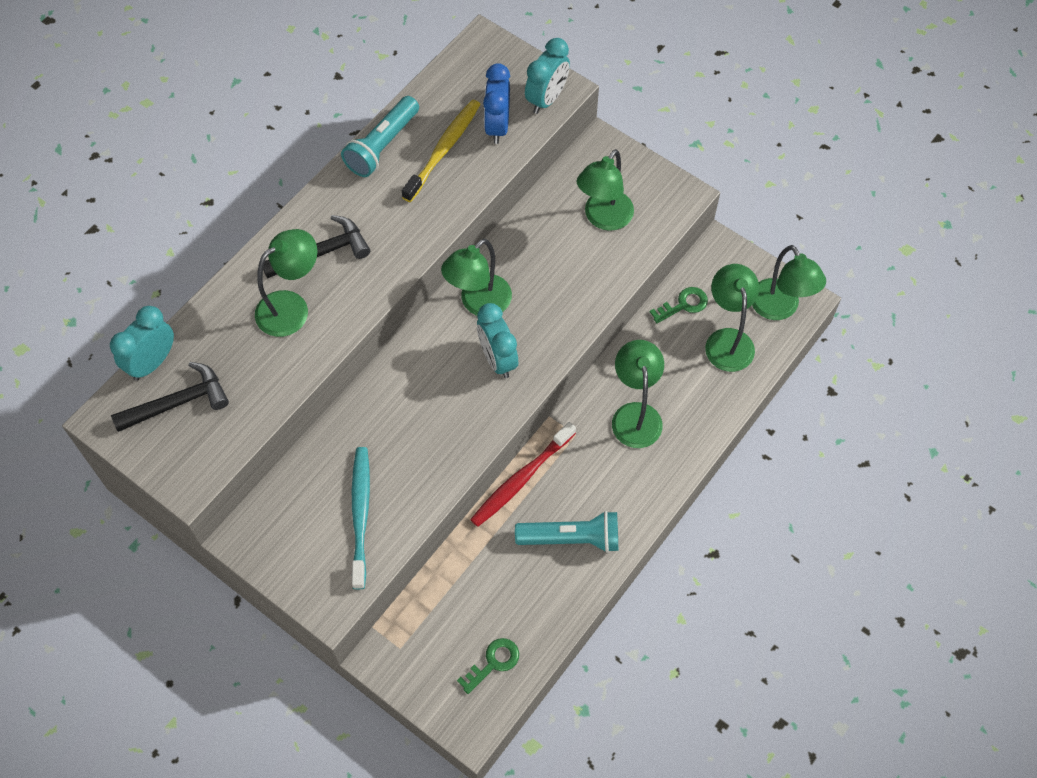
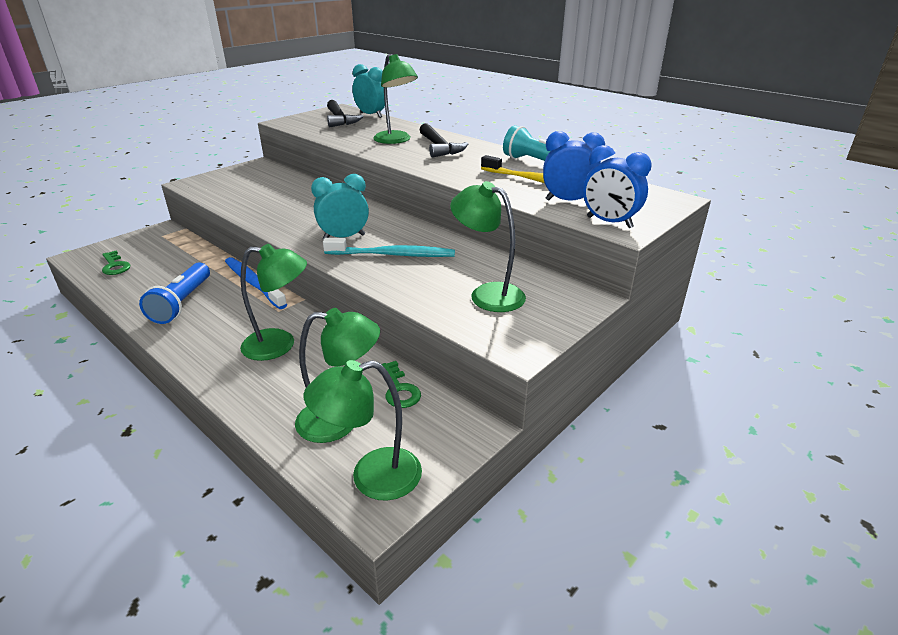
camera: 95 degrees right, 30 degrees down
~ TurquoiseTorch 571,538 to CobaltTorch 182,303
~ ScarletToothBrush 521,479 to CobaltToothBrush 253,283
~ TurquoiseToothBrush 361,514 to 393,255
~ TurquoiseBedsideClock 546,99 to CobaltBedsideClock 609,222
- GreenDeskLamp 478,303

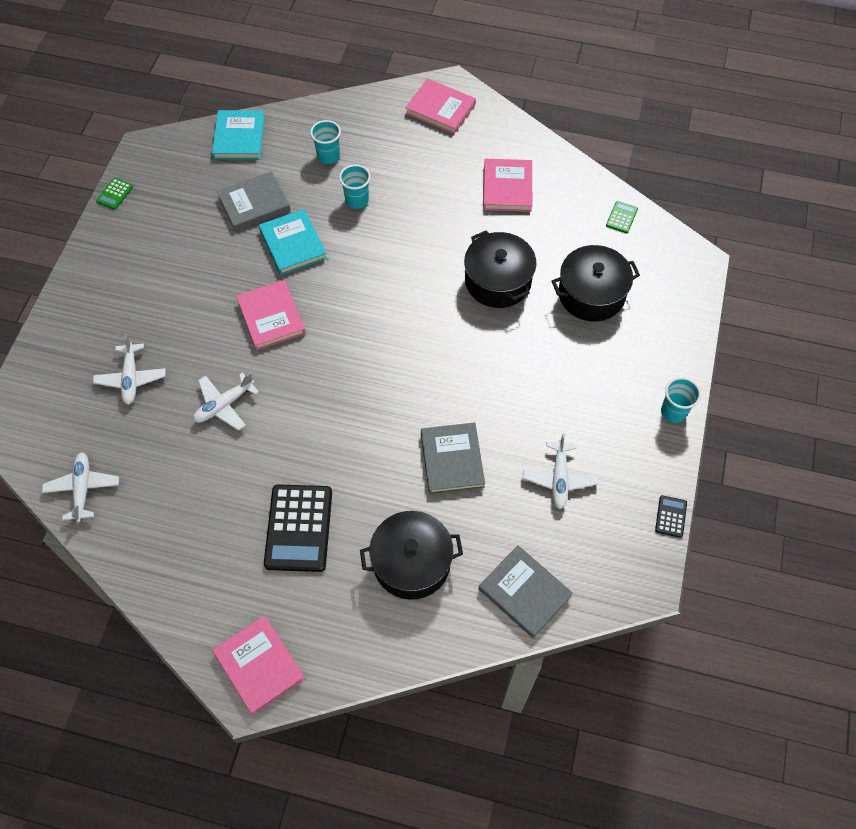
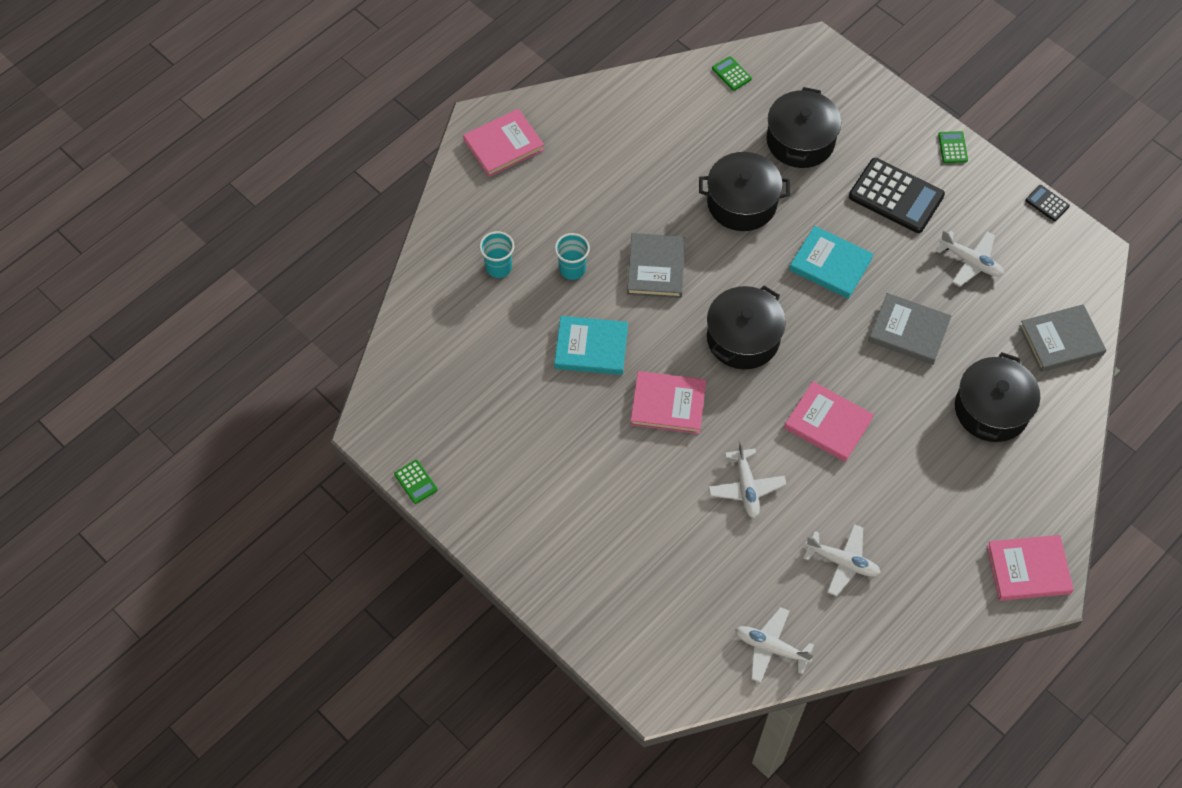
camera: 60 degrees left, 0 degrees up
~ GrayHardcover 254,203 to 656,268
+ BlackPot 743,338
~ PinkHardcover 507,188 to 828,423
~ TurquoiseHardcover 239,137 to 830,264
~ SnowWhiteToyPlane 131,378 to 842,562
~ BlackAddingMachine 298,528 to 896,196
~ TurquoiseBeaker 673,411 to GreenAddingMachine 952,147

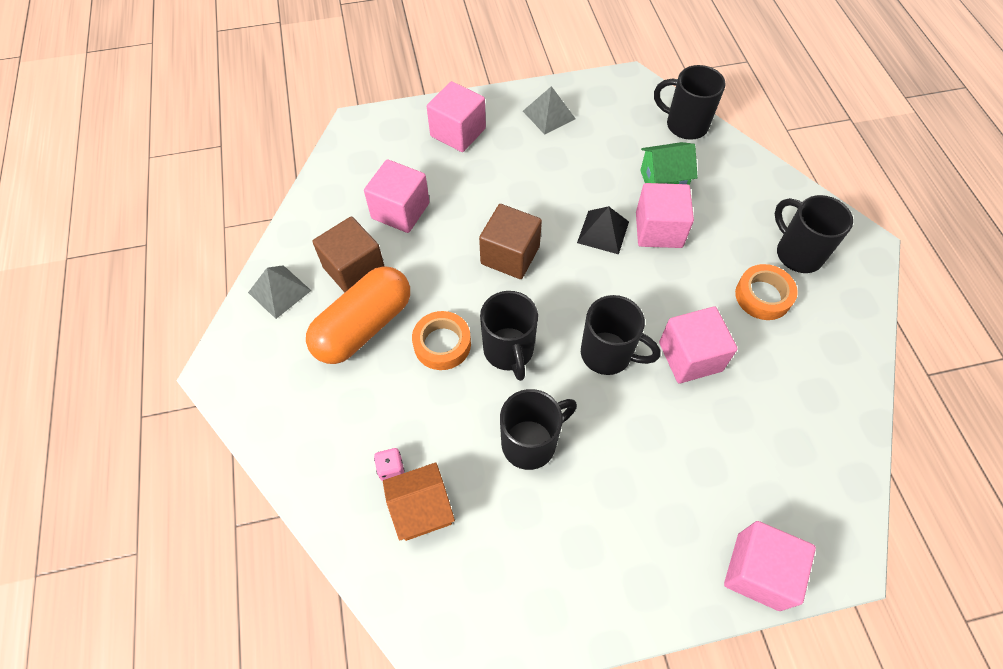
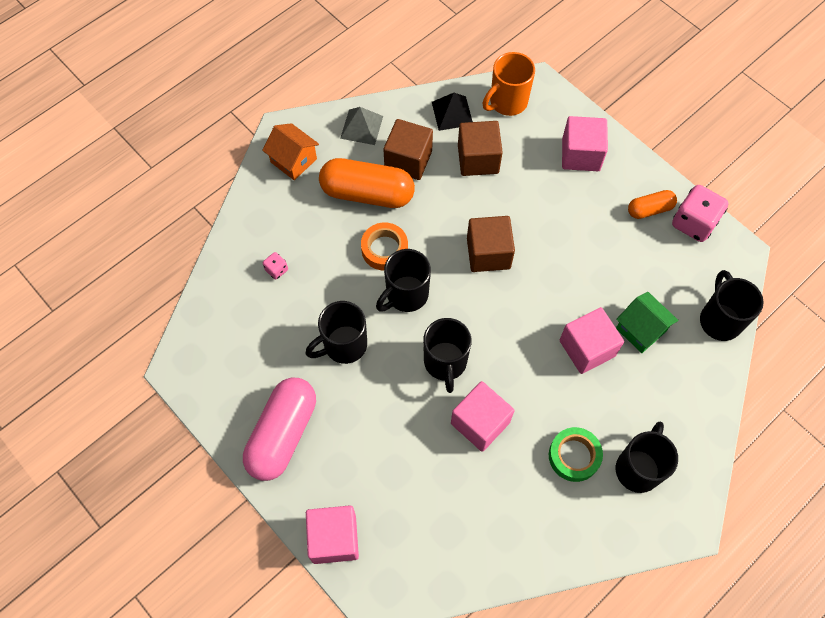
camera: 60 degrees right, 5 degrees up
+ PinkPillShape 283,434
~ OrangeColouredCottage 421,509 to 293,160
~ BlackCoffeeMug 531,443 = 344,345 120 degrees clockwise
~ BlackSolidPyramid 603,232 to 452,113
~ PinkSolidCube 400,210 to BrownSolidCube 478,159
+ OrangeColouredCoffeeMug 507,102
~ OrangeColouredRollOfTape 763,296 to GreenRollOfTape 574,456
~ GraySolidPyramid 549,115 to OrangeColouredPillShape 649,209
+ PinkDice 694,223

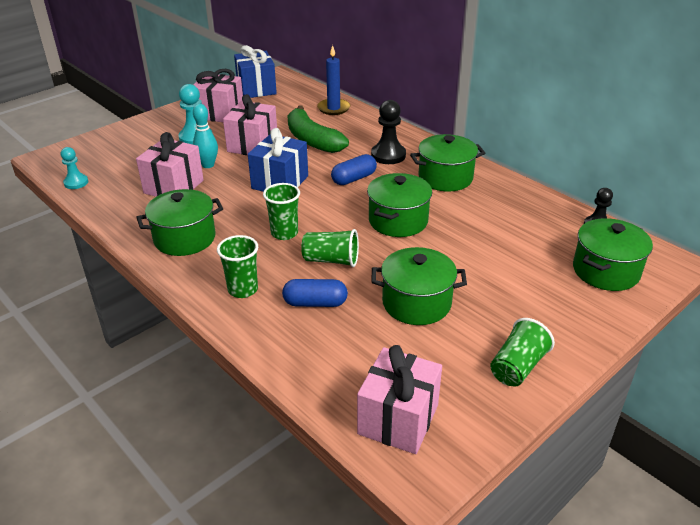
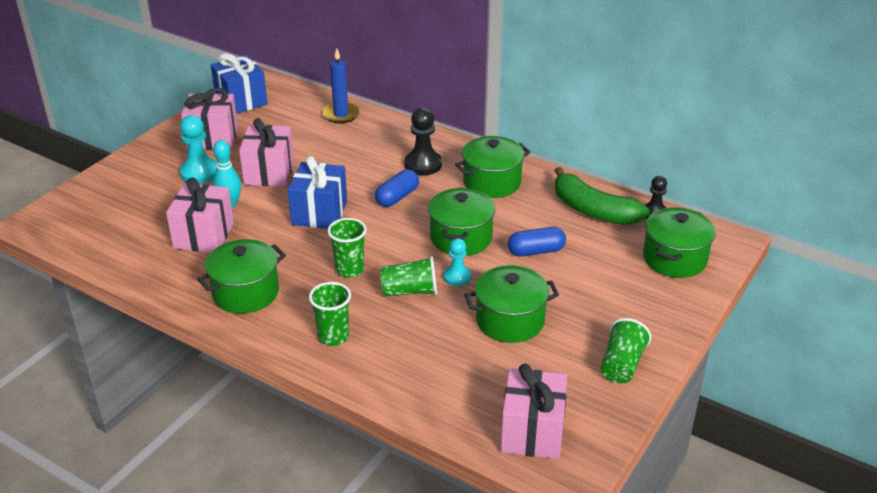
camera: 15 degrees left, 0 degrees up
~ TurquoisePawn 76,183 to 457,277
~ CobaltPillShape 315,303 to 536,251
~ GreenBananaFruit 312,140 to 593,210

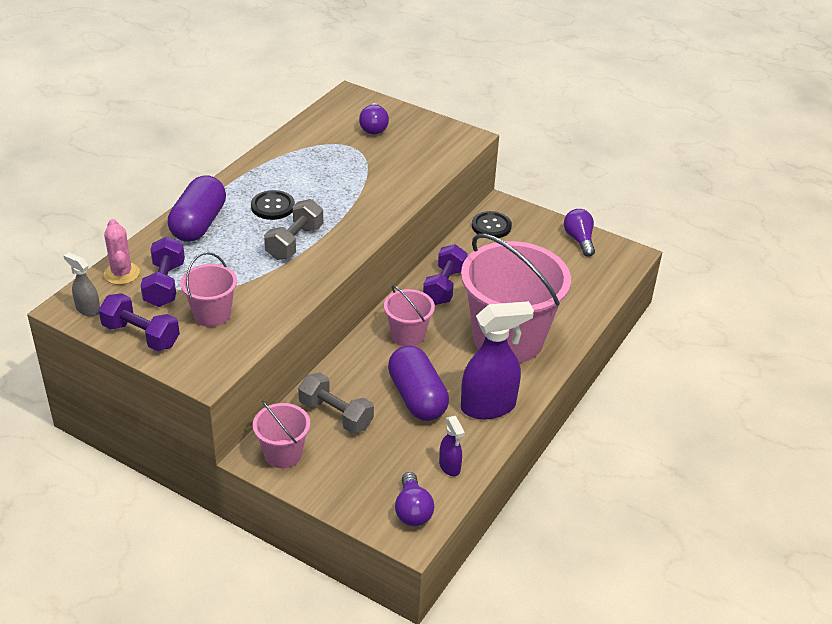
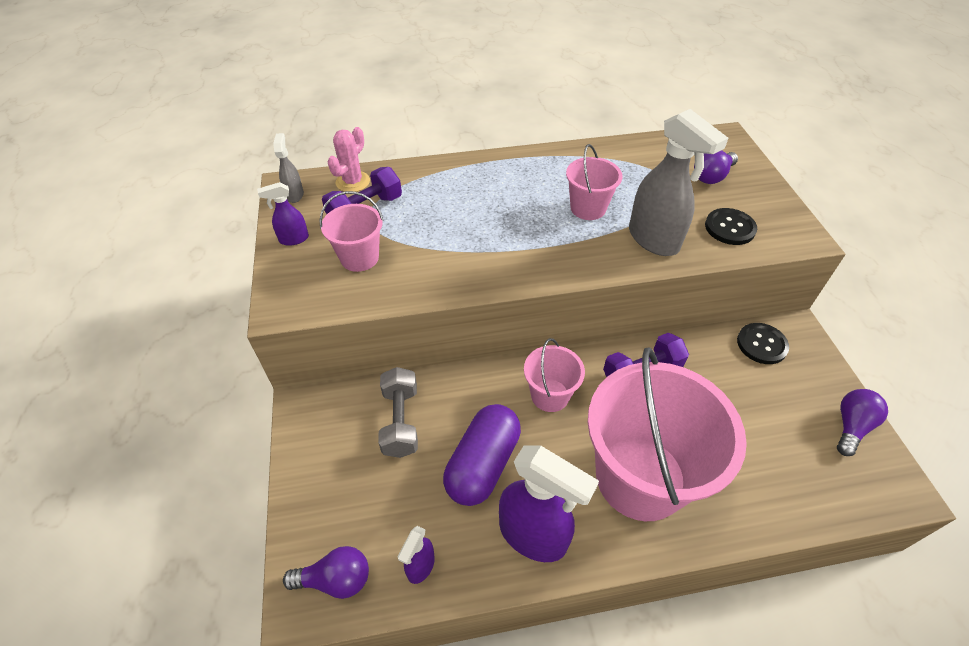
camera: 50 degrees right, 10 degrees up
~ VioletFreeWeight 141,335 to VioletSprayer 293,239
~ VioletBulb 412,510 = 335,579 135 degrees counterclockwise
~ PinkPail 283,454 to 588,208
+ GraySprayer 654,240
~ BlackShirtButton 273,206 to 730,228
- VioletPillShape 199,224
- GrayFreeWeight 294,242

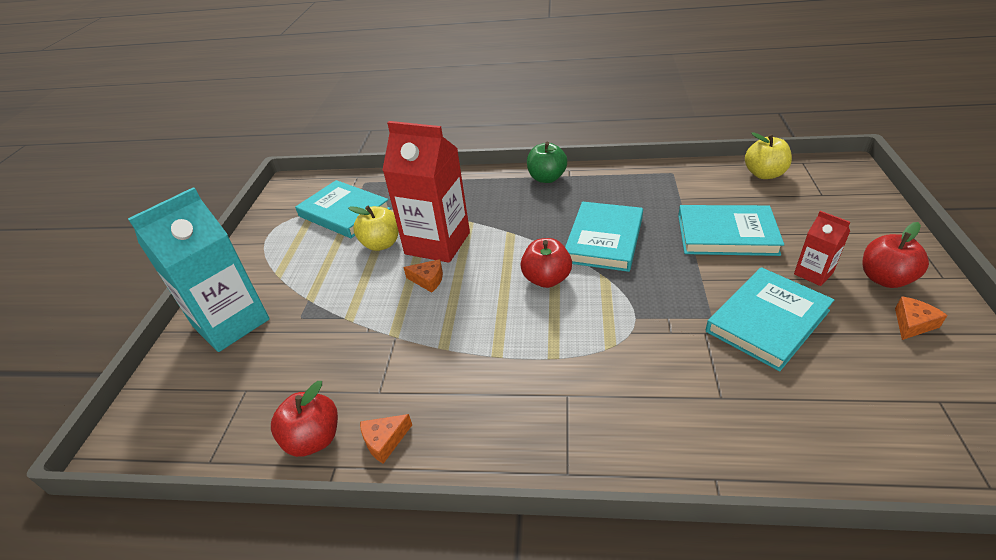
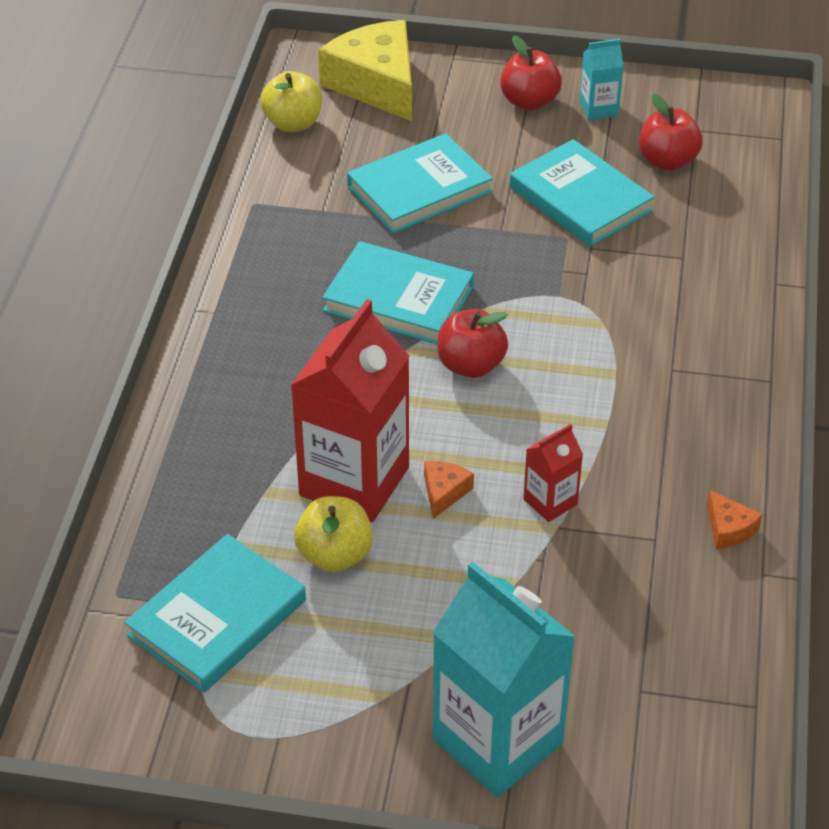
camera: 90 degrees left, 5 degrees up
+ BrightYellowCheeseWedge 376,84
~ TurquoiseHardcover 726,234 = 419,189 45 degrees clockwise
~ ScarletCarton 813,273 to 550,501
~ OrangeColouredCheeseWedge 912,324 to TurquoiseCarton 598,109
~ ScarletToyApple 314,439 to 667,161
- GreenToyApple 547,178

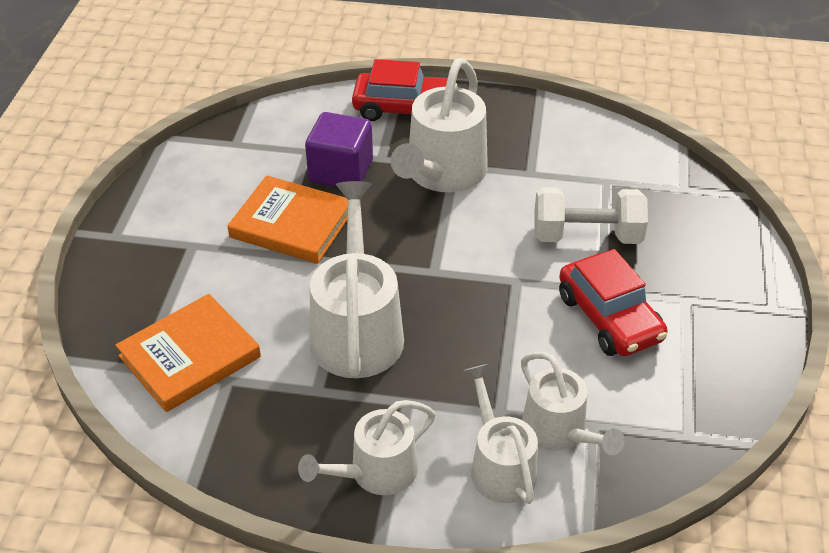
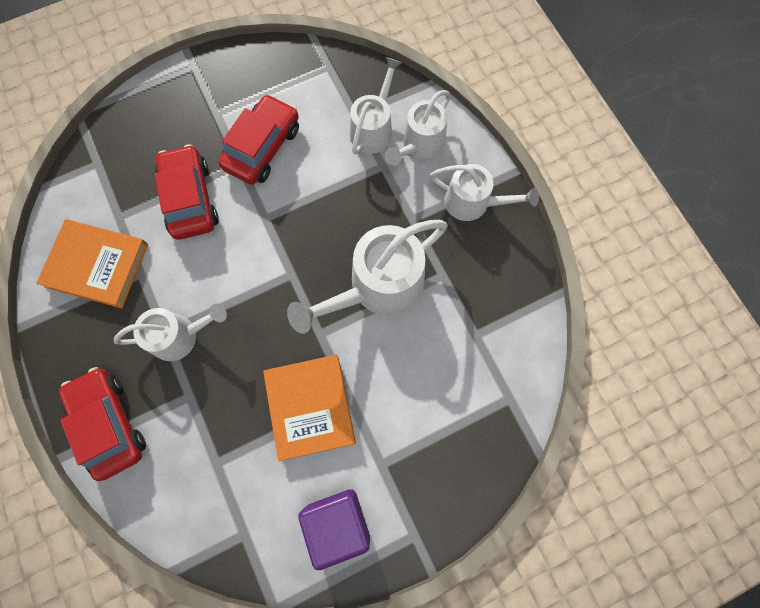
camera: 125 degrees left, 30 degrees up
~ OrangeColouredHardcover 189,356 to 97,265
~ SnowWhiteWateringPot 442,174 = 181,336 x0.63
~ SnowWhiteFreeWeight 586,236 to ScarletCar 190,199
~ VioletSolidCube 341,172 to 337,523

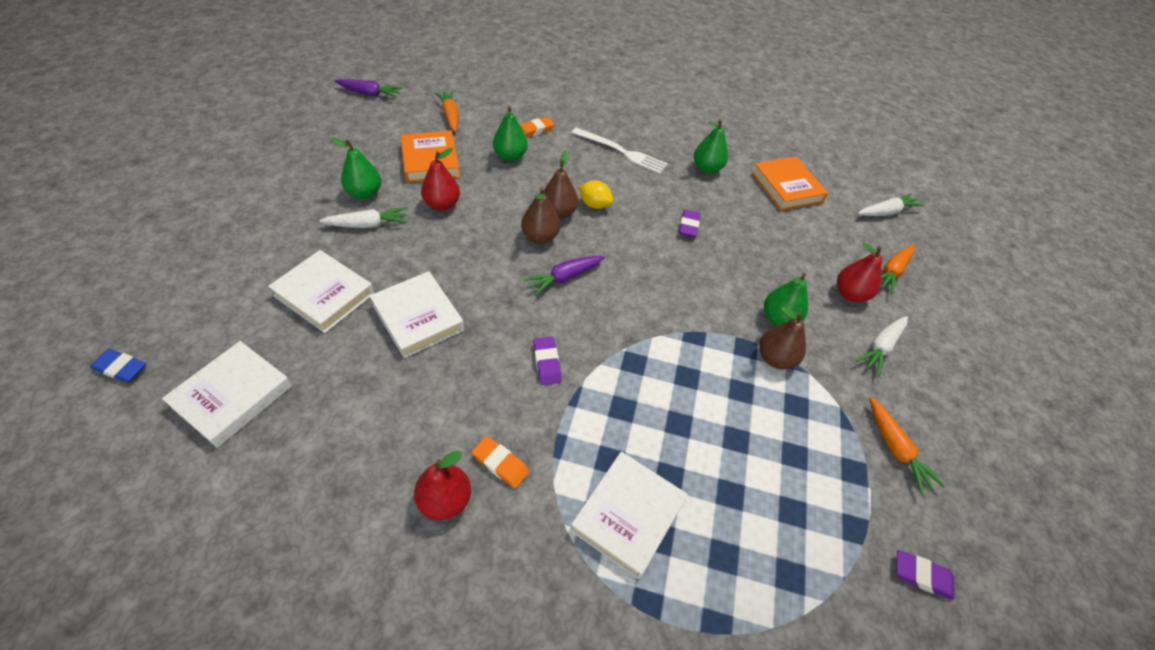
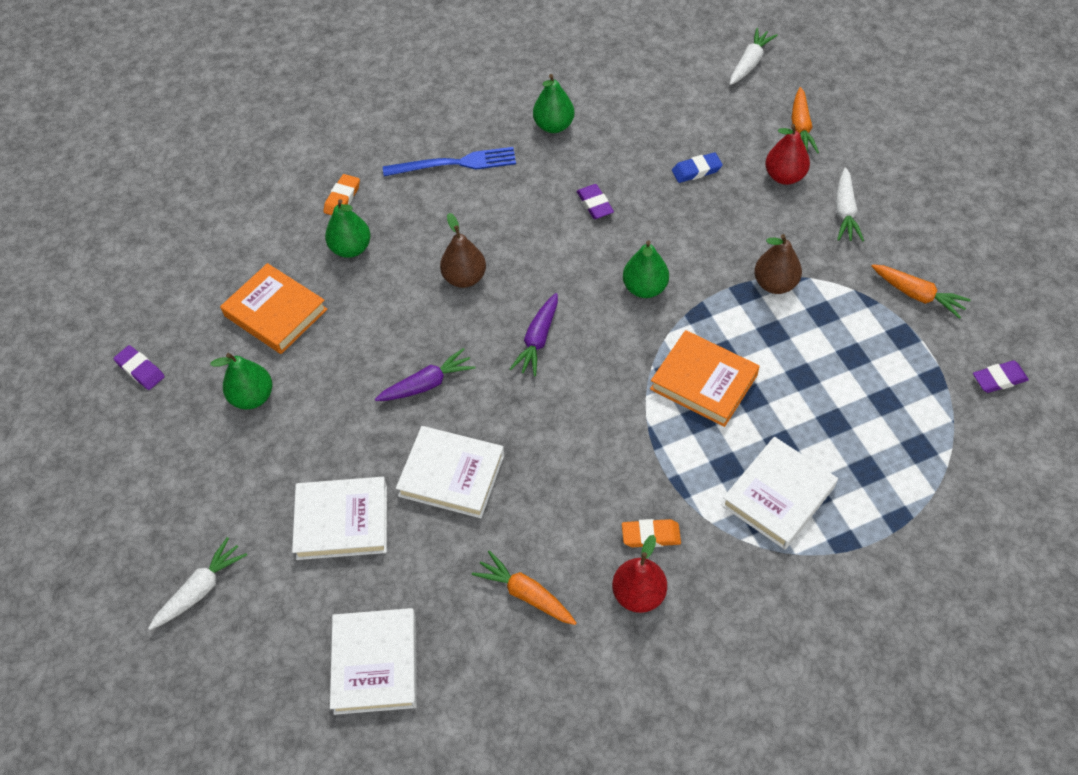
camera: 30 degrees left, 5 degrees up
~ VioletEraser 546,363 to 140,370
~ SnowWhiteRootVegetable 368,225 to 201,589
~ VioletRootVegetable 370,94 to 427,384
~ SnowWhiteDinnerFork 621,152 to CobaltDinnerFork 455,163
~ OrangeColouredRootVegetable 450,116 to 525,594
~ GreenPear 779,318 to 644,288
~ OrangeColouredHardcover 786,187 to 703,382
~ CobaltEraser 121,368 to 696,170
~ SnowWhiteHardcover 628,515 = 778,496 45 degrees clockwise
- ScarletPear 442,205
- BrownPear 540,237
- BrightYellowToyLemon 594,205

